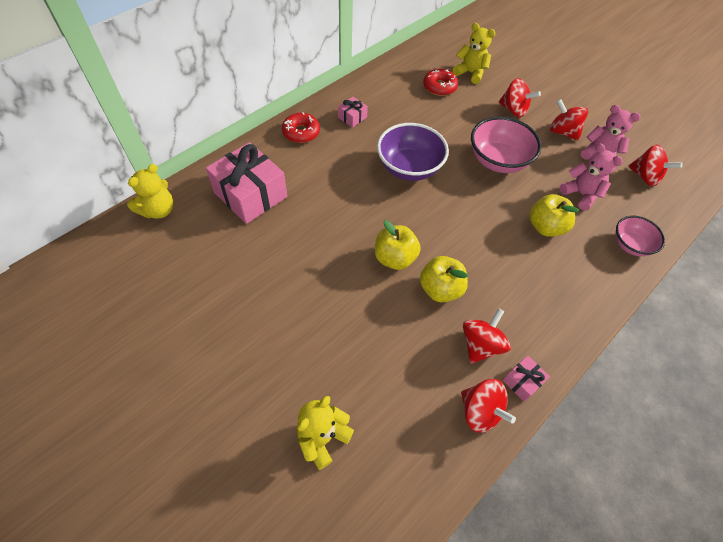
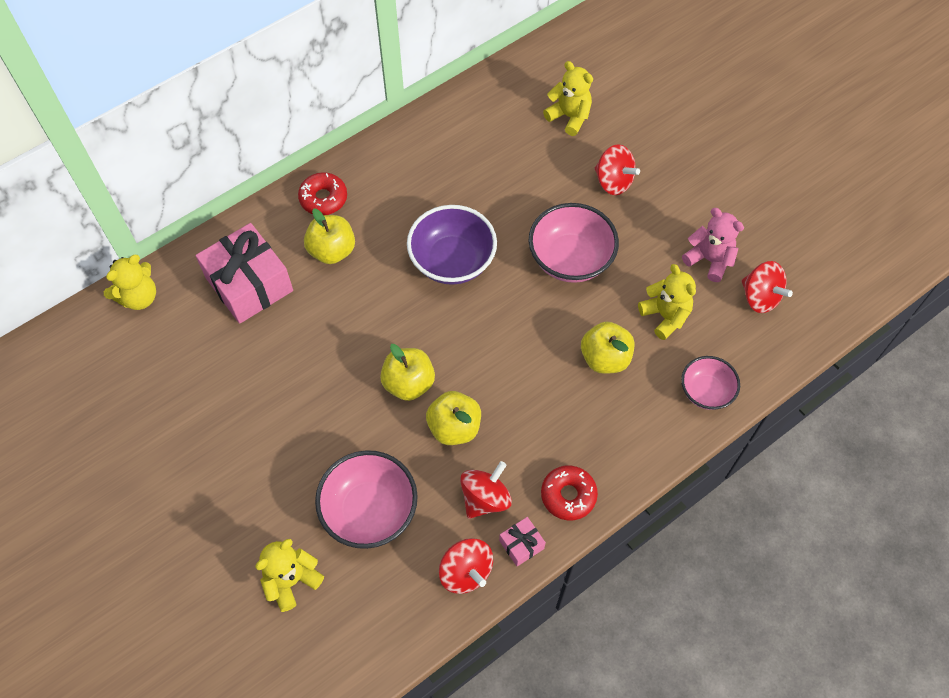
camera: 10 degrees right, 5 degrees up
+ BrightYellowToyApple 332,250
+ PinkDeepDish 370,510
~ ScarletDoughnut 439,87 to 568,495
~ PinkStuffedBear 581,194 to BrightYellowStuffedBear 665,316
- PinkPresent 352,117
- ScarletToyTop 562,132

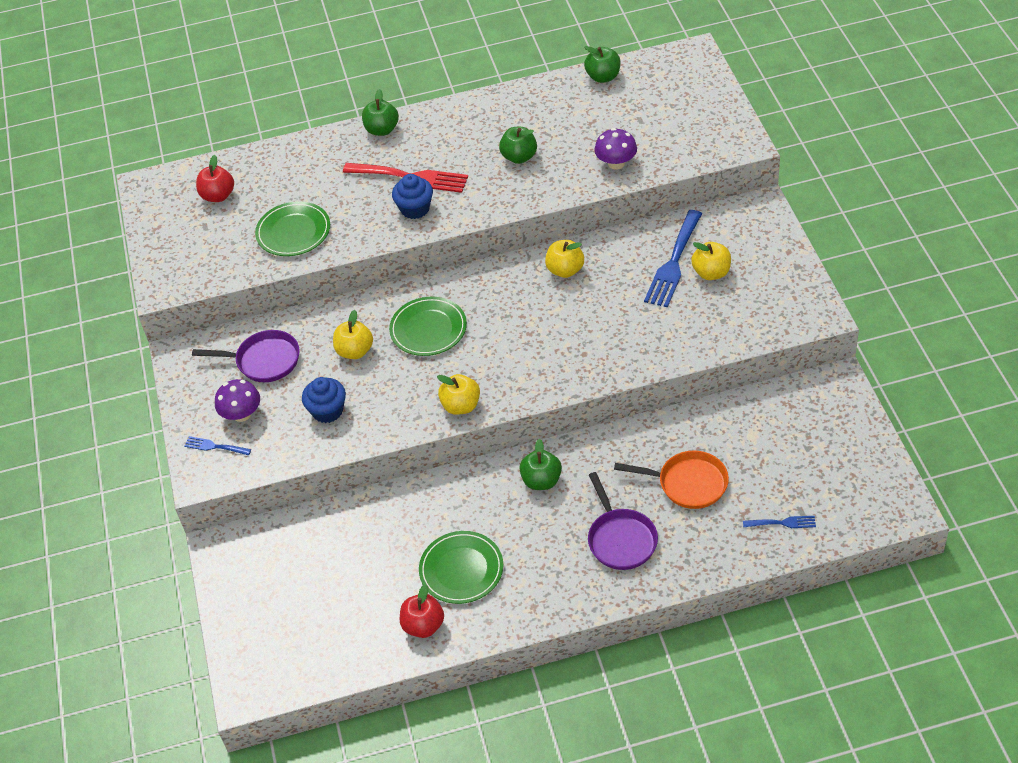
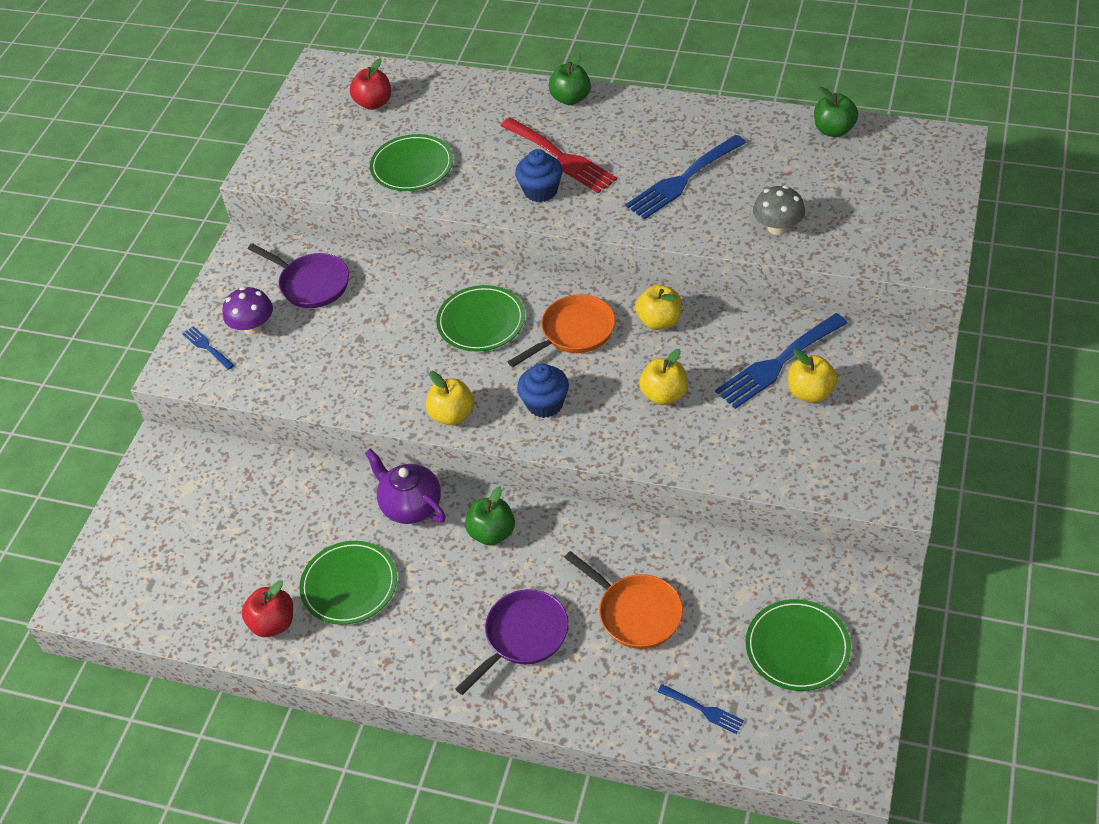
camera: 30 degrees right, 0 degrees up
+ VioletTeapot 410,506
~ VioletPan 620,539 = 523,636 150 degrees counterclockwise
+ OrangeColouredPan 574,332
~ CobaltMuffin 327,411 to 545,404
~ GreenToyApple 519,157 to CobaltDinnerFork 683,180
~ BrightYellowToyApple 355,351 to 664,395
+ GreenDinnerPlate 797,647
~ VioletMushroom 616,163 to GrayMushroom 777,227

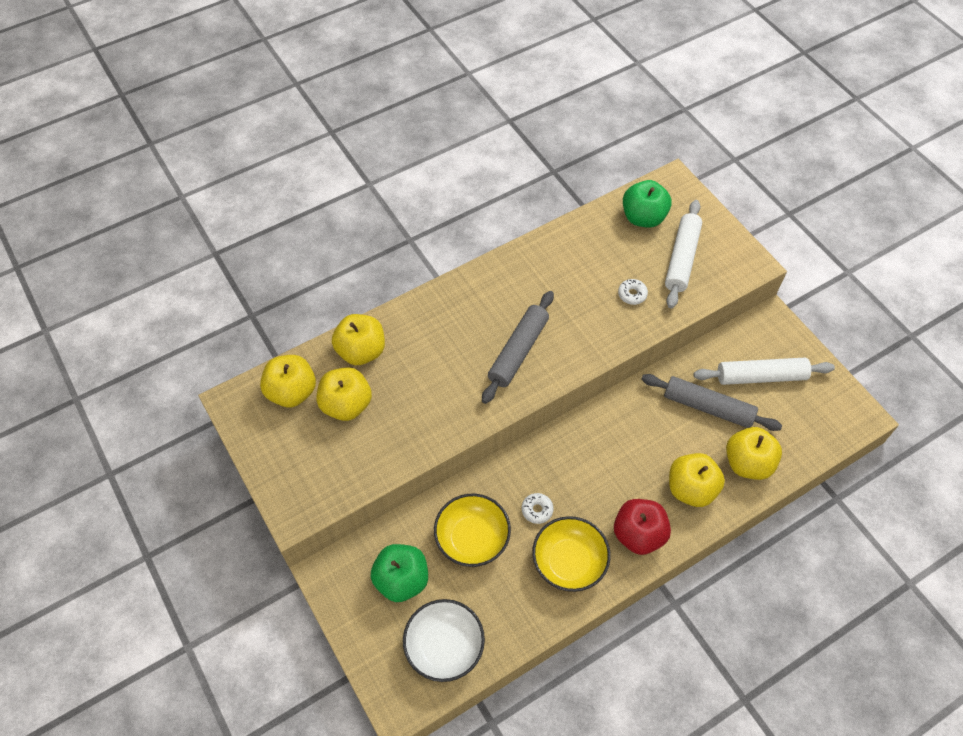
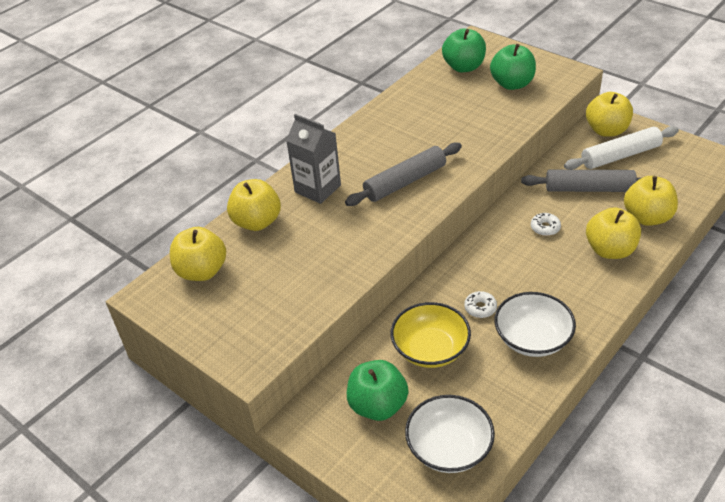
camera: 15 degrees left, 15 degrees down
+ GrayCarton 317,188
~ GrayRollingPin 518,351 = 405,182 45 degrees clockwise
~ SnowWhiteRollingPin 682,259 to GreenToyApple 512,84
~ BrightYellowDeepDish 569,562 to SnowWhiteDeepDish 532,339
~ SnowWhiteDoughnut 632,294 to 545,228
~ BrightYellowToyApple 346,405 to 606,130
- ScarletToyApple 638,534

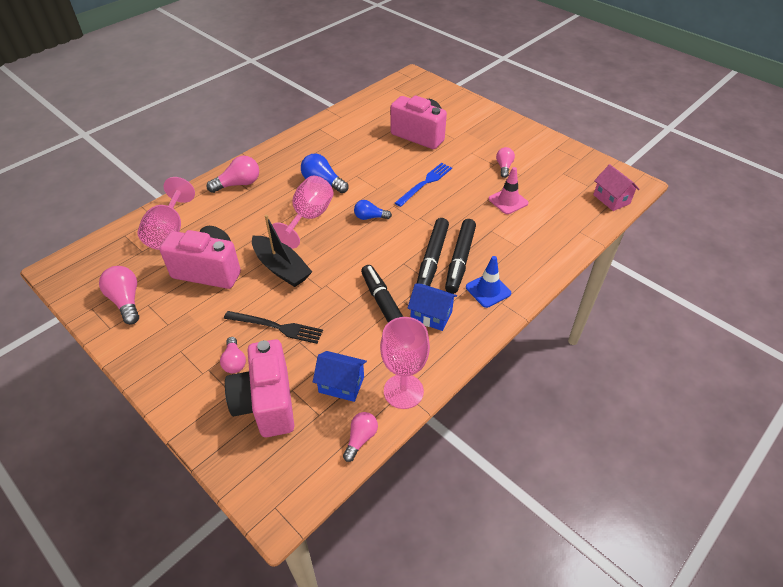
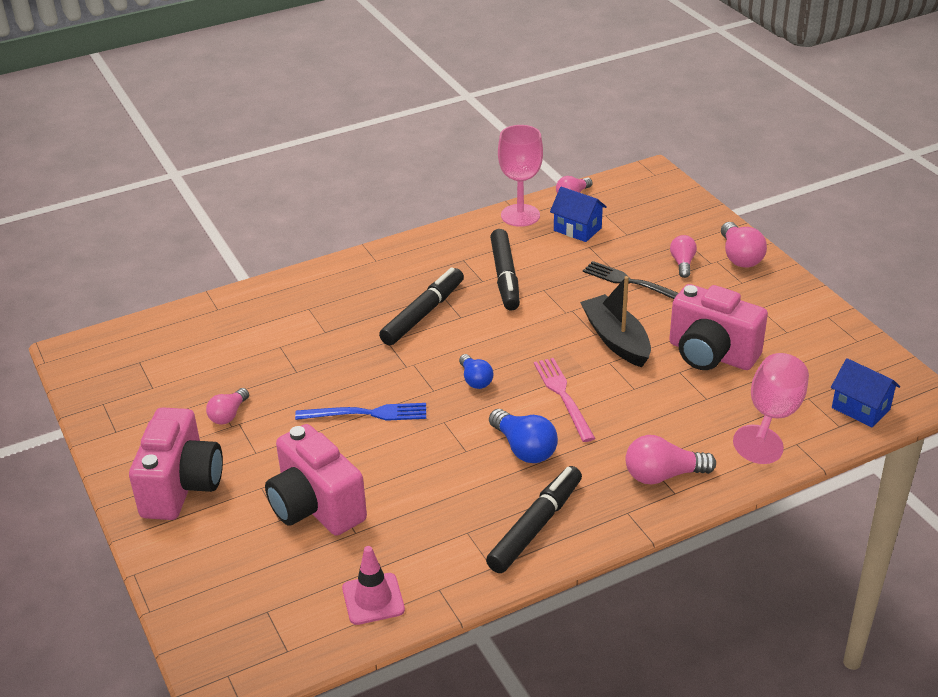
camera: 160 degrees left, 10 degrees down
~ PinkCompactCamera 266,403 to 181,487
~ CobaltDinnerFork 425,183 = 367,414 150 degrees counterclockwise
~ PinkRoadCone 508,201 to 373,599
~ CobaltBulb 370,217 = 475,380 45 degrees clockwise
~ BlackFeltPen 460,260 to 536,526
~ PinkChalice 308,218 to PinkDinnerFork 563,396
~ PinkBulb 126,301 to 739,256
~ CobaltCottage 431,315 to 860,408
- CobaltRoadCone 488,290
- PinkCottage 611,199

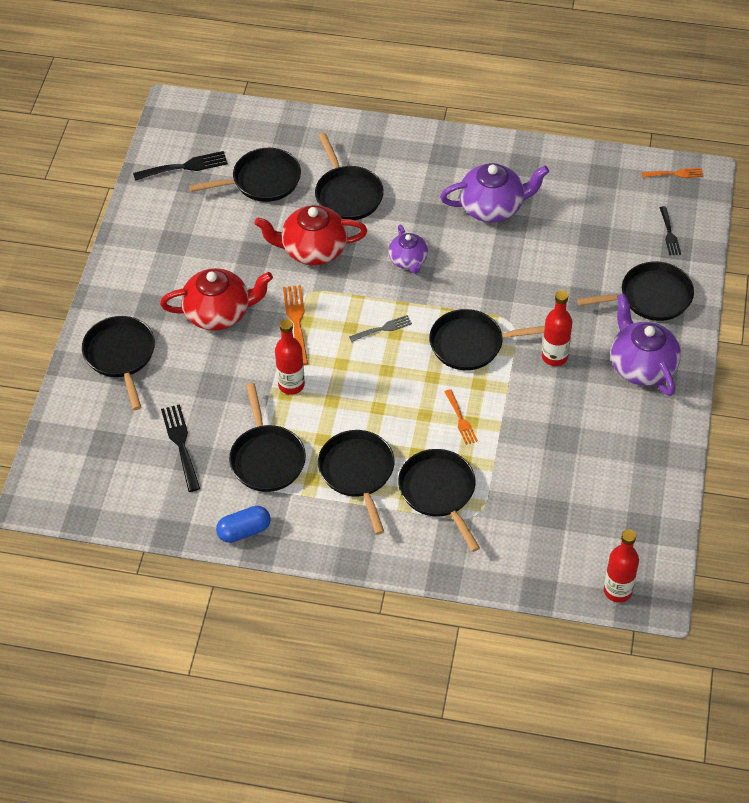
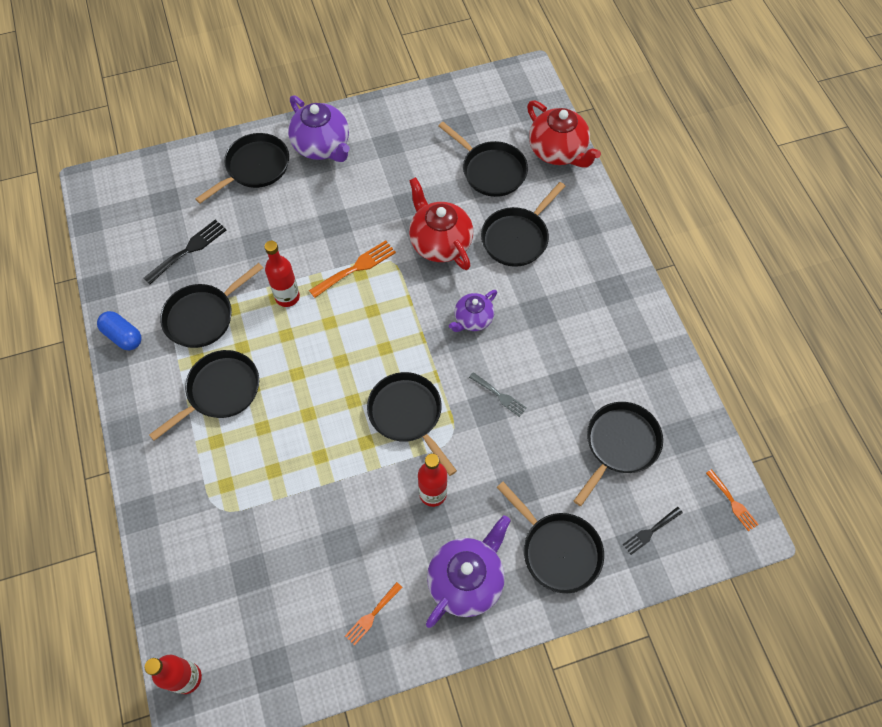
camera: 60 degrees right, 10 degrees up
~ VioletTeapot 492,207 to 322,146
~ OrangeColouredDinnerFork 461,419 to 372,615
~ GrayDinnerFork 383,328 to 499,395
~ ScarletTeapot 219,313 to 558,151
~ BlackPan 439,492 to 619,445
- BlackDinnerFork 185,166

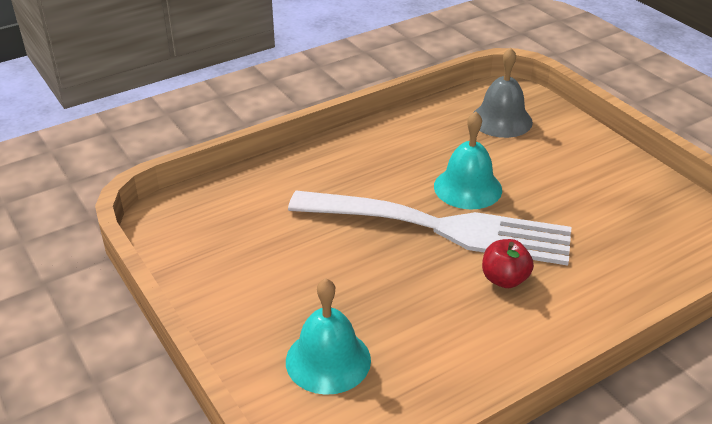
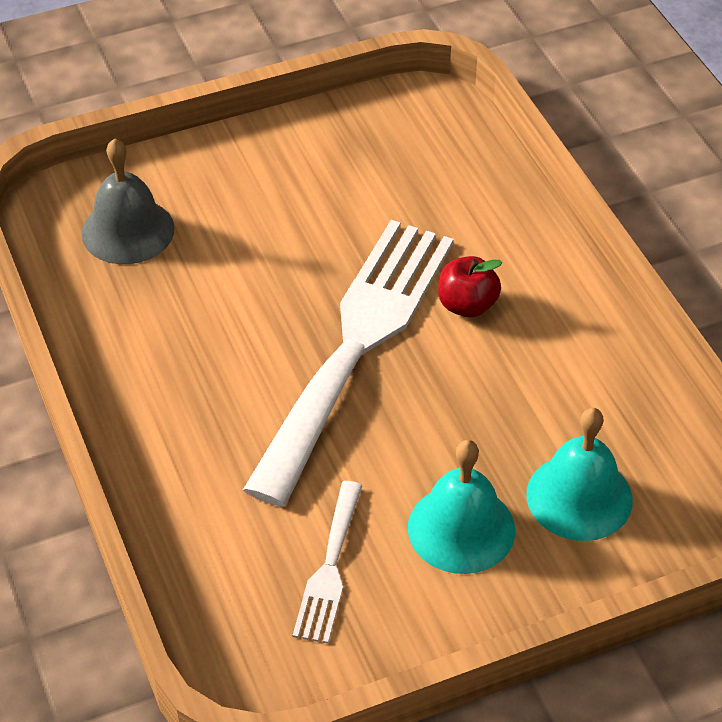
camera: 80 degrees left, 10 degrees up
+ SnowWhiteDinnerFork 329,569
~ TurquoiseSchoolBell 467,188 to 461,528

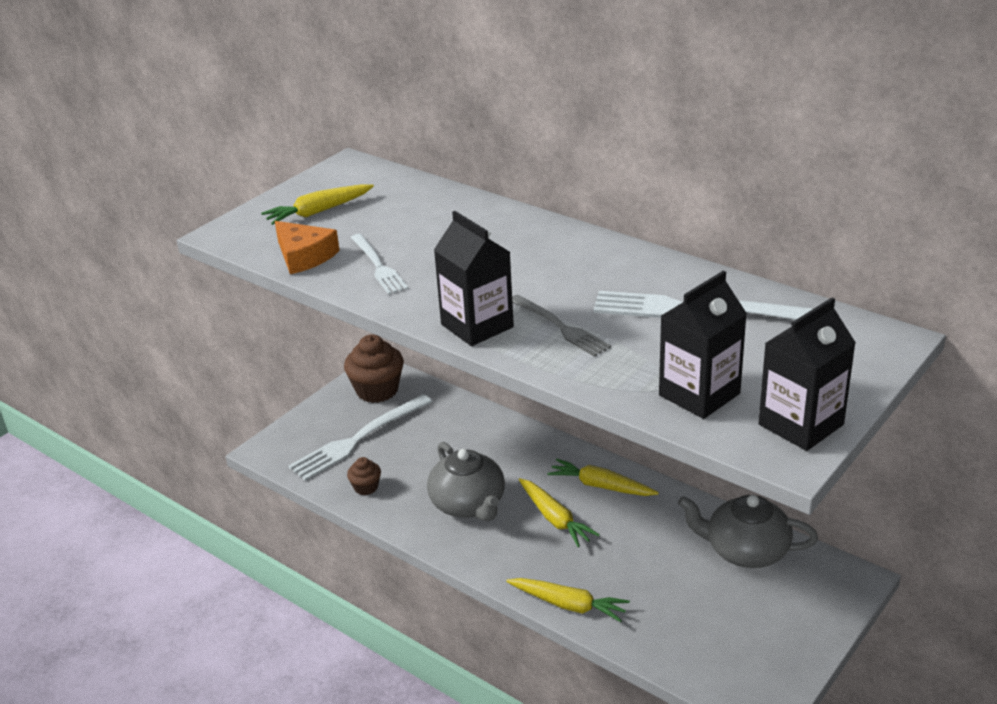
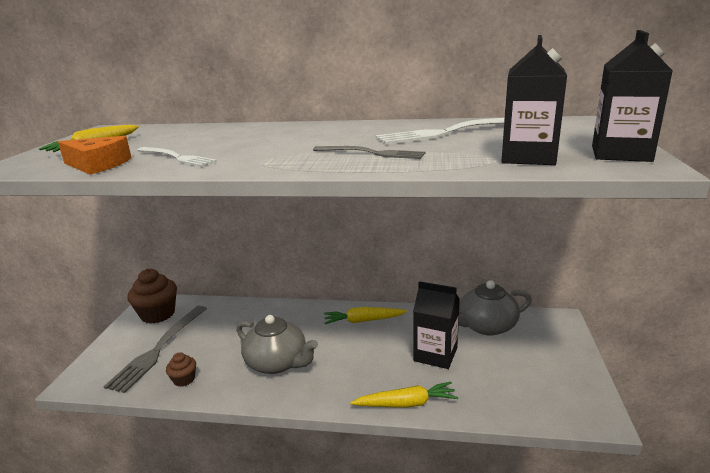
camera: 30 degrees left, 10 degrees down
~ SnowWhiteDinnerFork 358,439 to GrayDinnerFork 159,349
~ BlackCarton 477,326 to 435,354
- BrightYellowRootVegetable 554,518

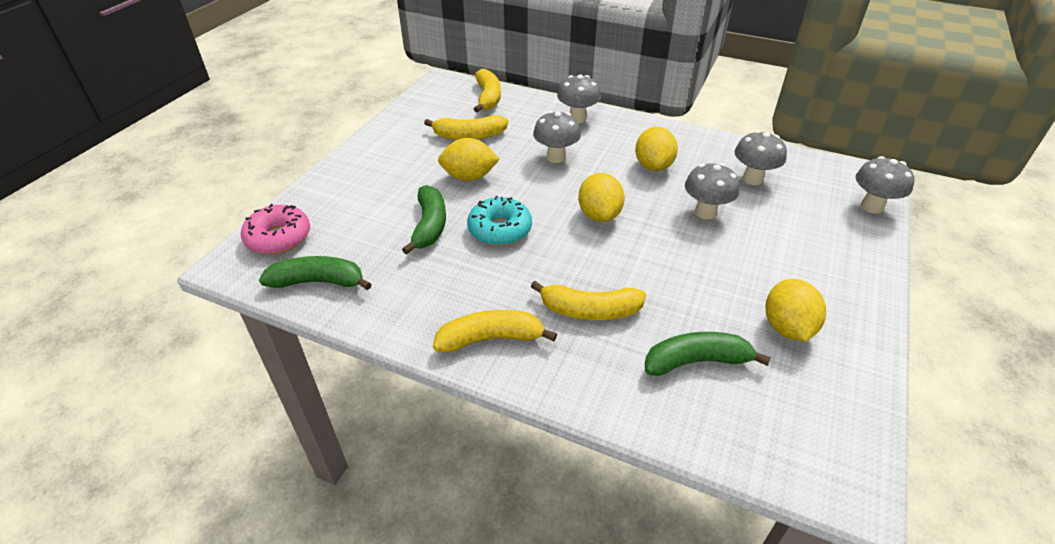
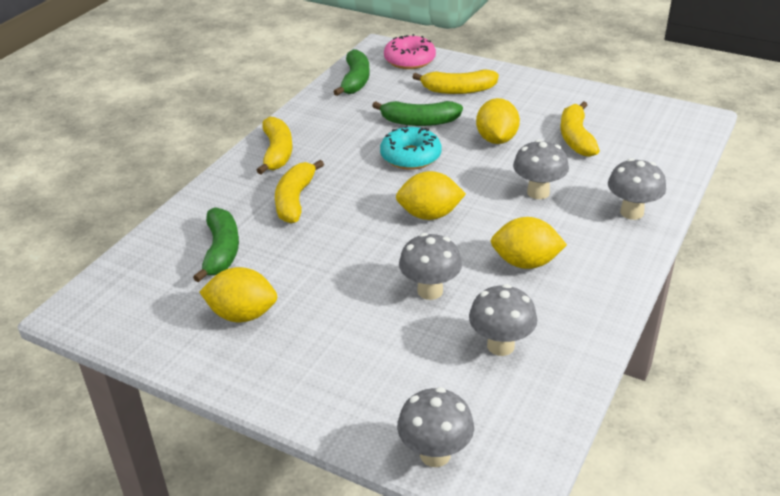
camera: 95 degrees right, 5 degrees down
~ BrightYellowBananaFruit 488,98 to 458,90

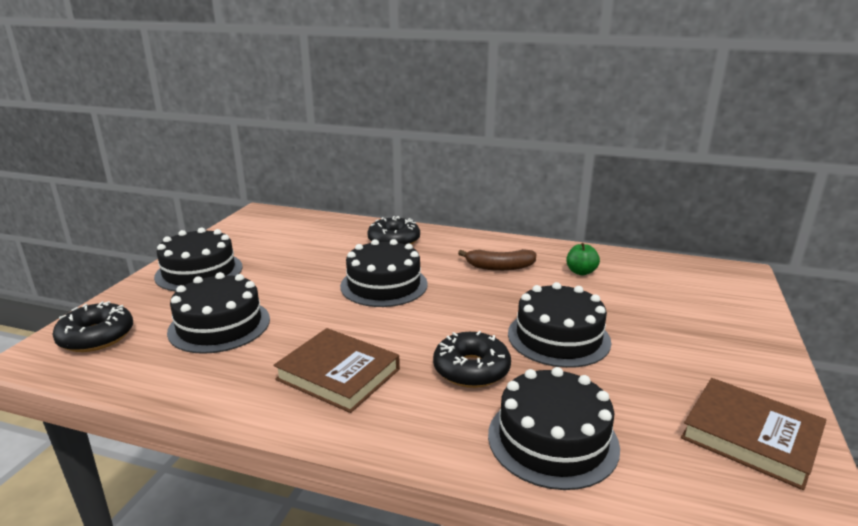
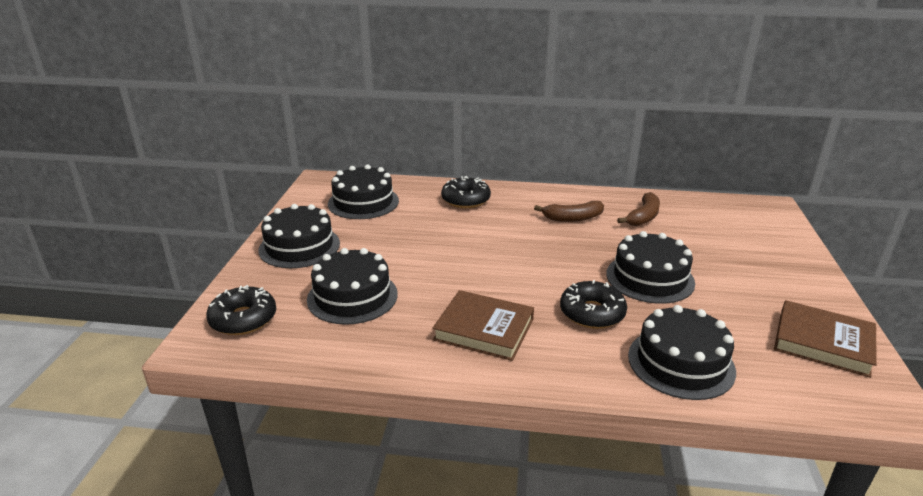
camera: 10 degrees left, 5 degrees up
~ BlackLayerCake 384,285 to 363,202
~ GreenToyApple 581,272 to BrownBananaFruit 643,217

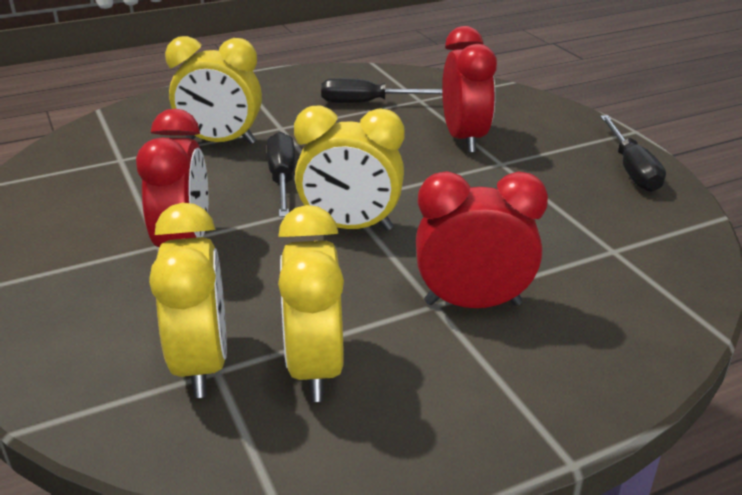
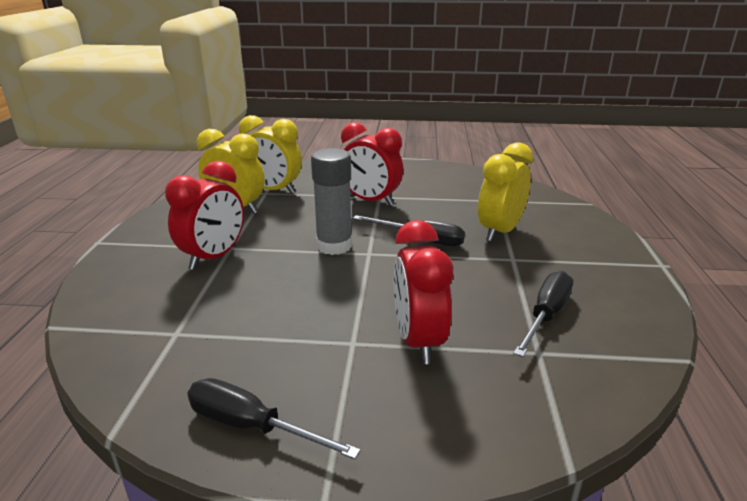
camera: 120 degrees right, 5 degrees down
~ BrightYellowBedsideClock 350,227 to GrayStickOfGlue 334,246
~ ScarletBedsideClock 464,139 = 418,341 60 degrees clockwise

